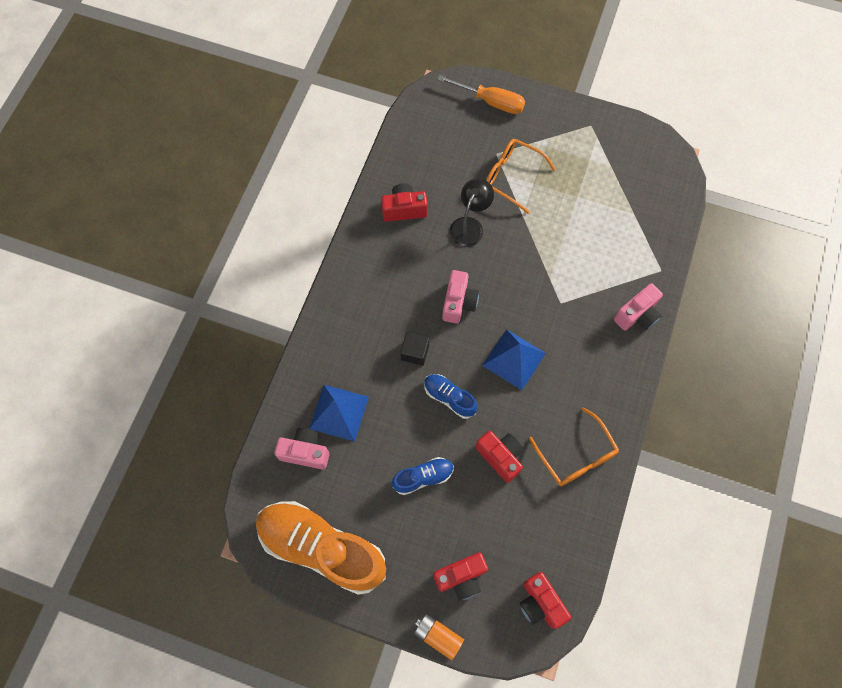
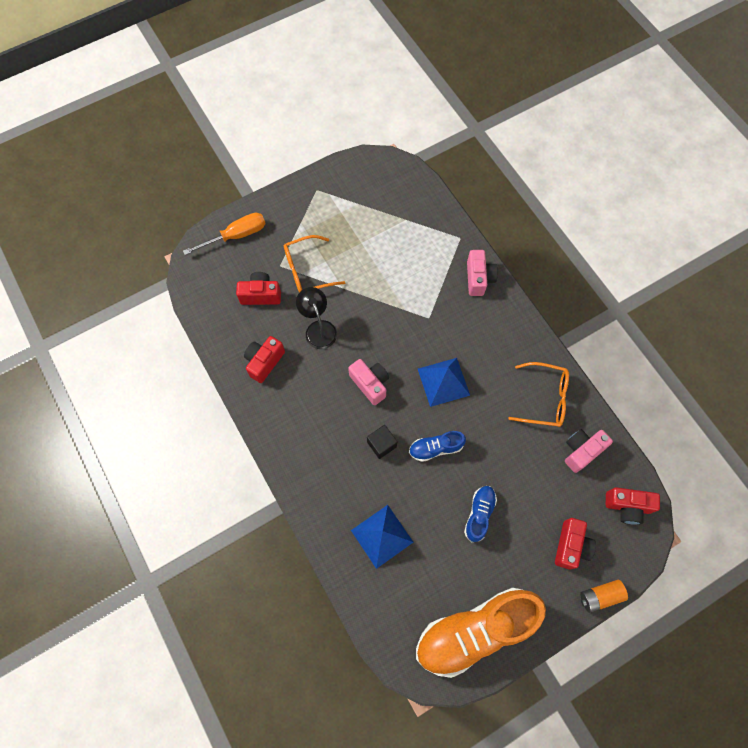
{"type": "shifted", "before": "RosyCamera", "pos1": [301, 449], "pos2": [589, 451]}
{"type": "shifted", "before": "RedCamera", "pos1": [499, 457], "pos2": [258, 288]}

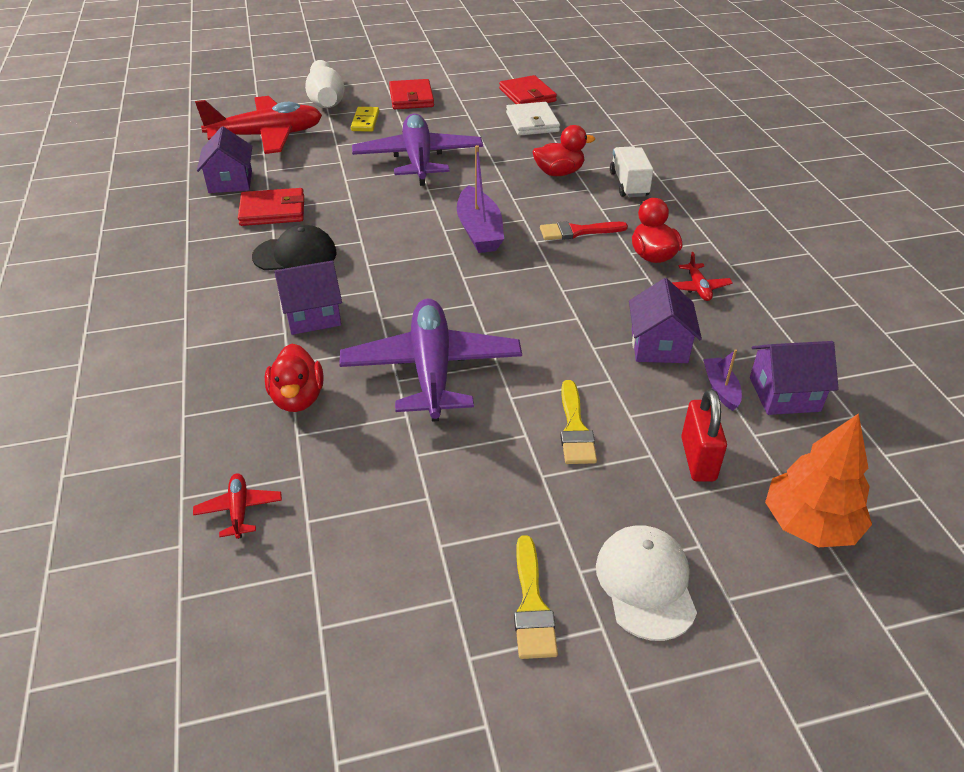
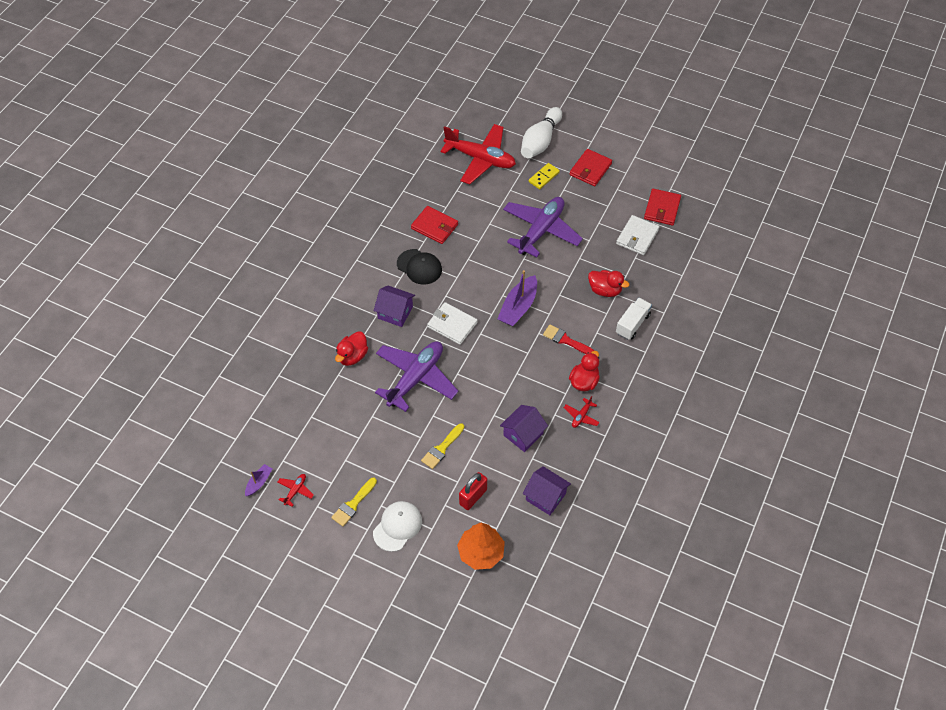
{"type": "shifted", "before": "RedToyPlane", "pos1": [237, 506], "pos2": [296, 490]}
{"type": "gone", "before": "RoyalPurpleToyHouse", "pos1": [224, 160]}
{"type": "shifted", "before": "RoyalPurpleSailboat", "pos1": [722, 380], "pos2": [258, 480]}
{"type": "new", "after": "SnowWhiteCardWallet", "pos2": [452, 323]}

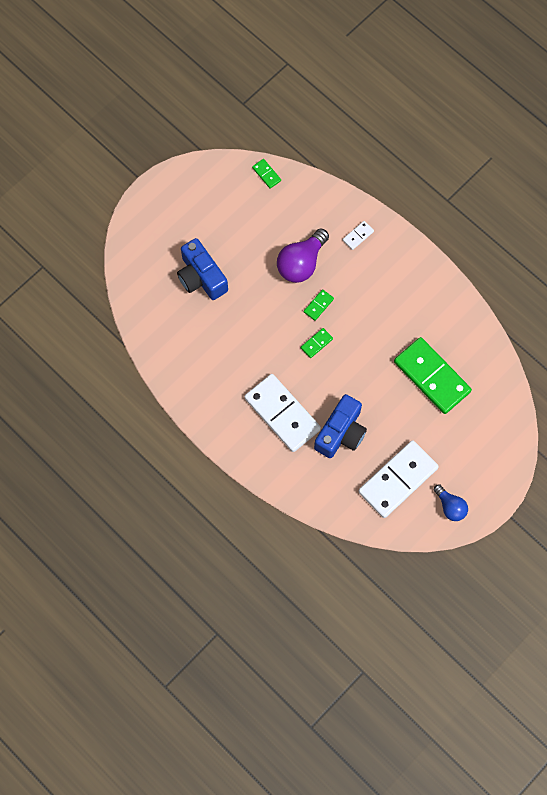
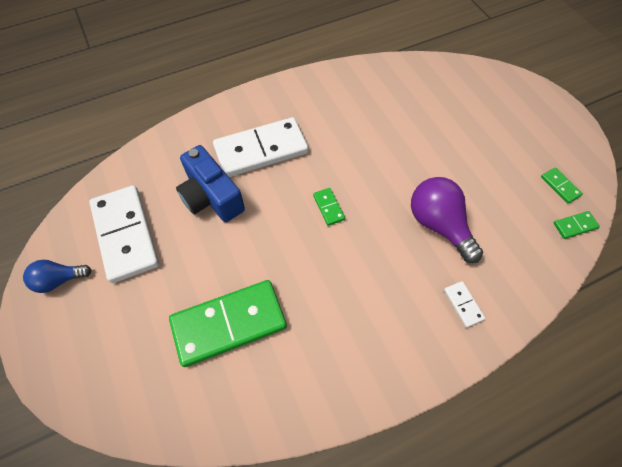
{"type": "gone", "before": "RoyalBlueCamera", "pos1": [202, 269]}
{"type": "shifted", "before": "EmeraldDomino", "pos1": [319, 305], "pos2": [562, 185]}

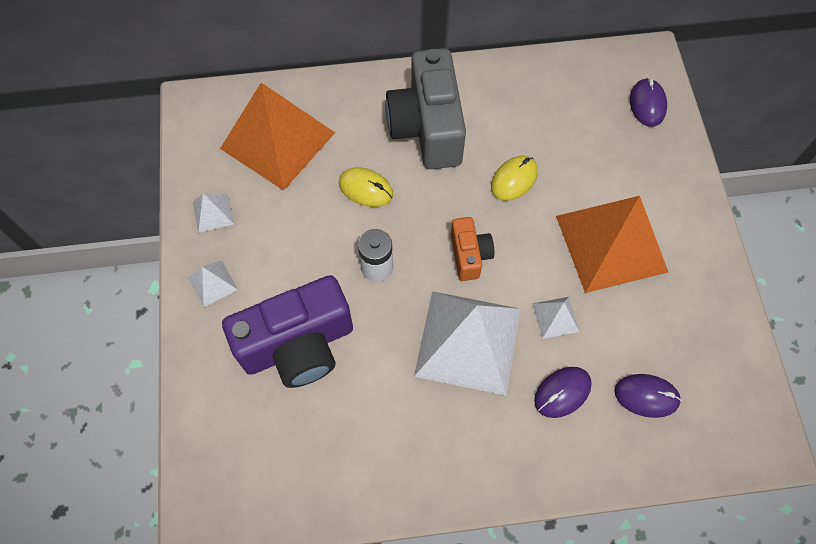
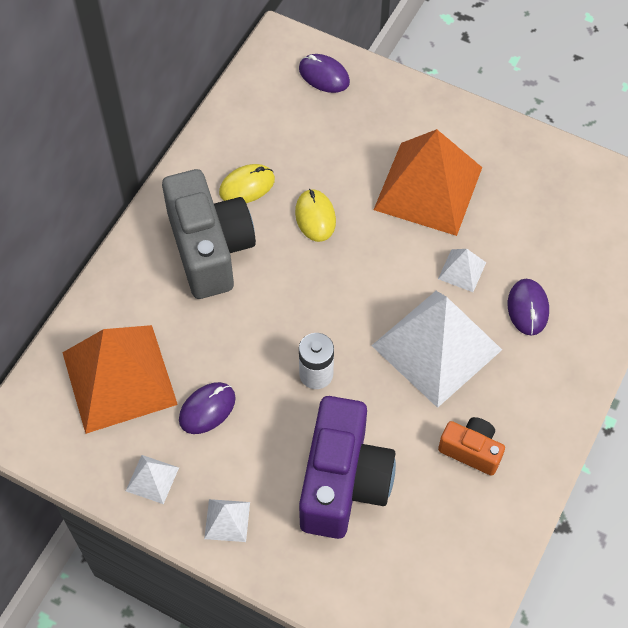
{"type": "shifted", "before": "YellowComputerMouse", "pos1": [366, 187], "pos2": [247, 183]}
{"type": "rotated", "before": "AshGreyCamera", "pos1": [425, 108], "pos2": [209, 234], "turn": -135}
{"type": "shifted", "before": "OrangeColouredCamera", "pos1": [472, 249], "pos2": [471, 446]}
{"type": "shifted", "before": "RoyalPurpleComputerMouse", "pos1": [647, 396], "pos2": [207, 408]}

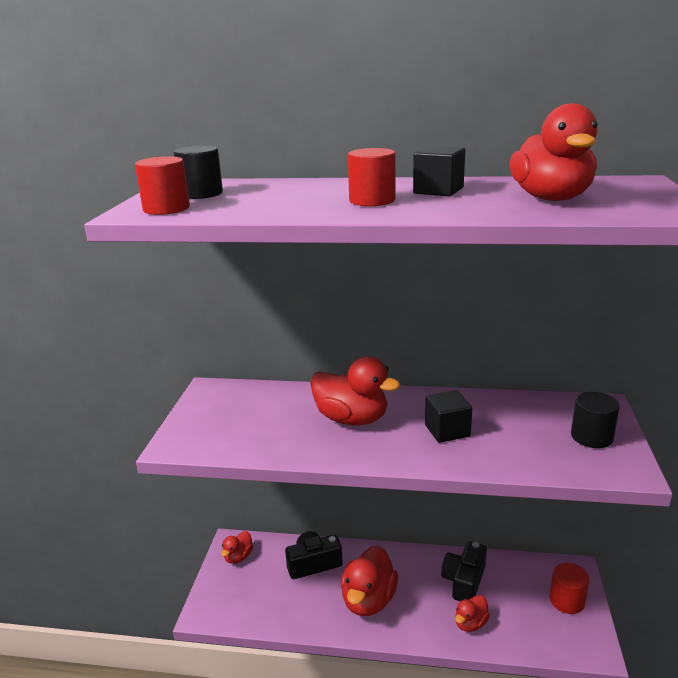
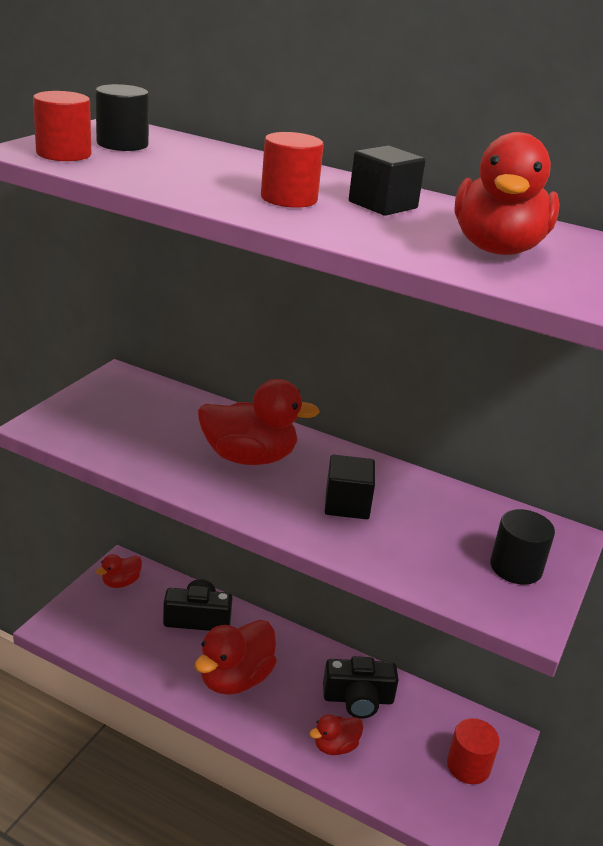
{"type": "rotated", "before": "RedDuck", "pos1": [355, 391], "pos2": [259, 422], "turn": -45}
{"type": "rotated", "before": "EbonyCamera", "pos1": [464, 571], "pos2": [361, 687], "turn": -135}

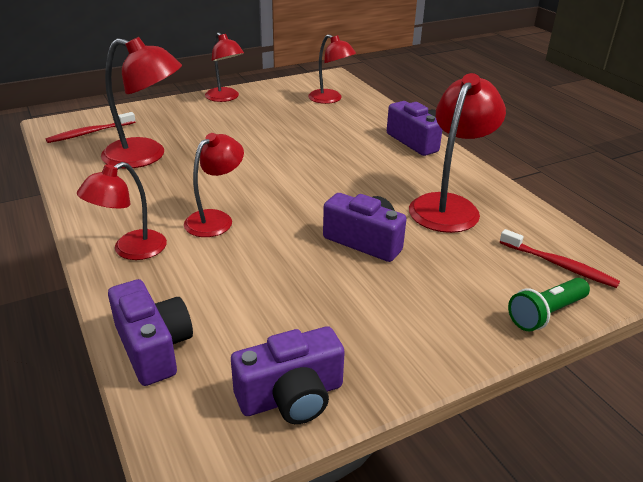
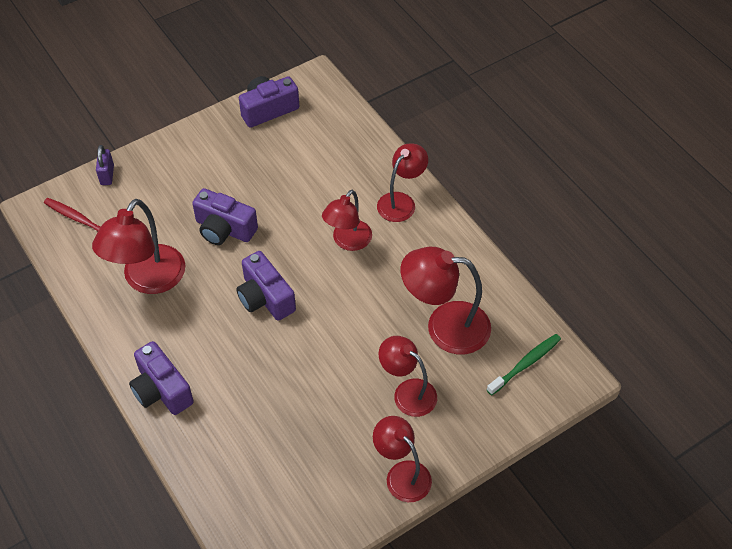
{"type": "repainted", "before": "RedDentalBrush", "after": "EmeraldDentalBrush", "pos1": [90, 127], "pos2": [524, 364]}
{"type": "shifted", "before": "RoyalPurpleCamera", "pos1": [150, 332], "pos2": [266, 286]}
{"type": "shifted", "before": "RedLamp", "pos1": [332, 69], "pos2": [407, 376]}
{"type": "swapped", "before": "EmeraldFlashlight", "after": "RoyalPurpleLock", "pos1": [549, 305], "pos2": [105, 165]}

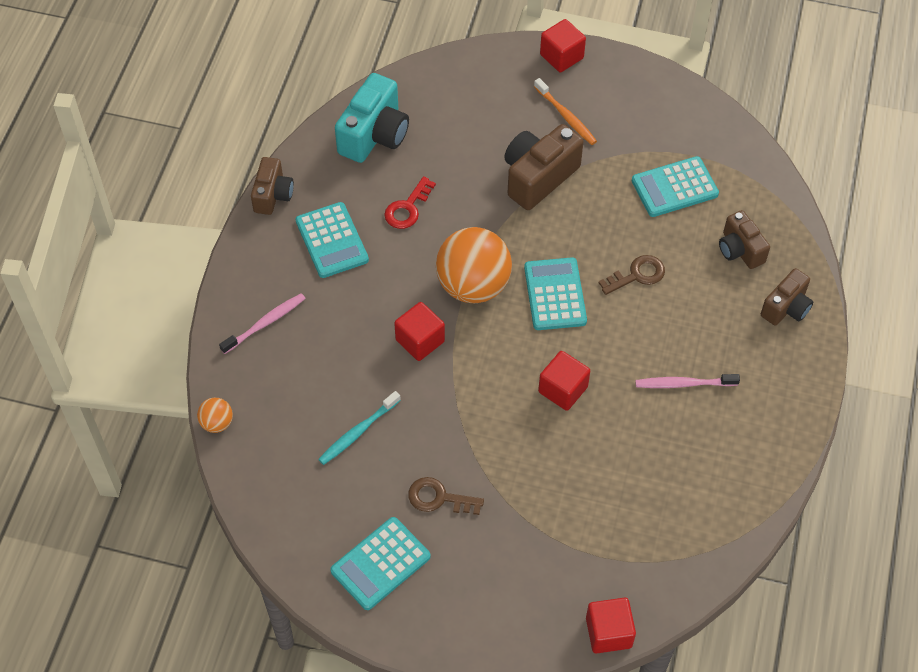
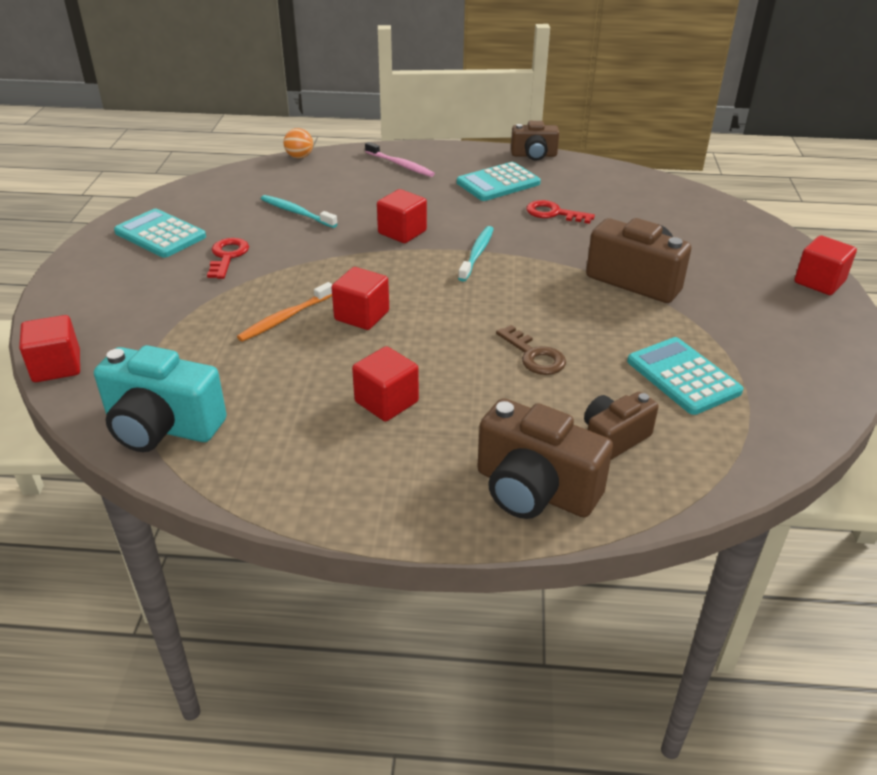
{"type": "shifted", "before": "TurquoiseCamera", "pos1": [372, 118], "pos2": [160, 398]}
{"type": "repainted", "before": "RussetLatchkey", "after": "RedLatchkey", "pos1": [446, 496], "pos2": [228, 258]}
{"type": "swapped", "before": "OrangeColouredBall", "after": "TurquoiseDentalBrush", "pos1": [474, 265], "pos2": [476, 254]}
{"type": "gone", "before": "TurquoisePocketCalculator", "pos1": [555, 293]}
{"type": "shifted", "before": "OrangeColouredDentalBrush", "pos1": [565, 111], "pos2": [285, 312]}
{"type": "swapped", "before": "RosyDentalBrush", "after": "RedBlock", "pos1": [687, 381], "pos2": [385, 384]}
{"type": "scaled", "before": "RussetCamera", "pos1": [787, 296], "pos2": [545, 458], "scale": 1.6}

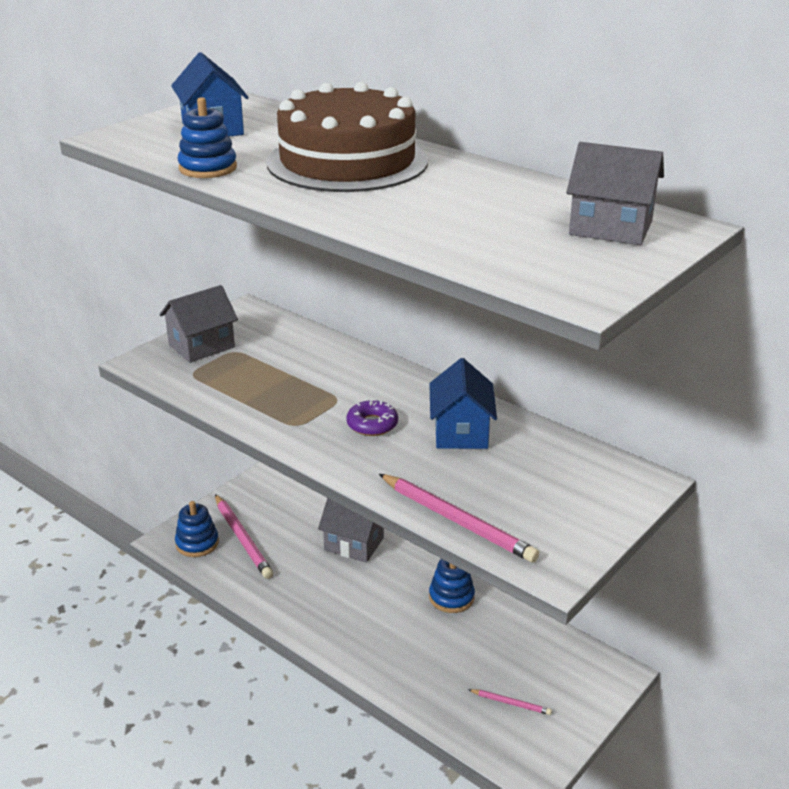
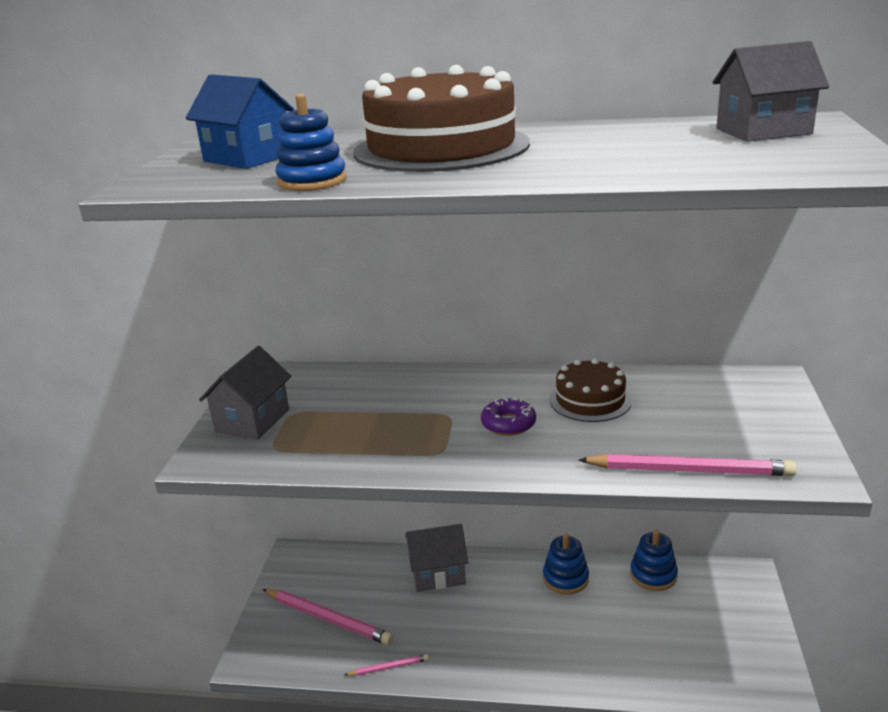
{"type": "shifted", "before": "RoyalBlueStackingToy", "pos1": [197, 529], "pos2": [654, 560]}
{"type": "swapped", "before": "RoyalBlueToyHouse", "after": "RussetLayerCake", "pos1": [463, 403], "pos2": [591, 390]}
{"type": "shifted", "before": "RosyWoodenPencil", "pos1": [510, 702], "pos2": [387, 665]}

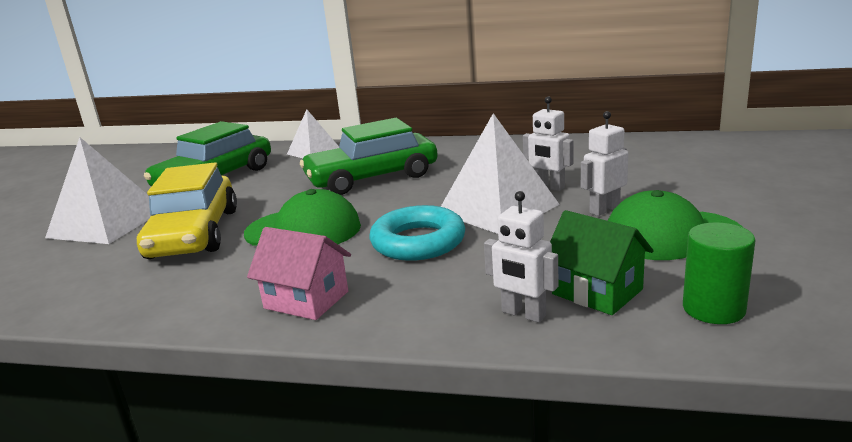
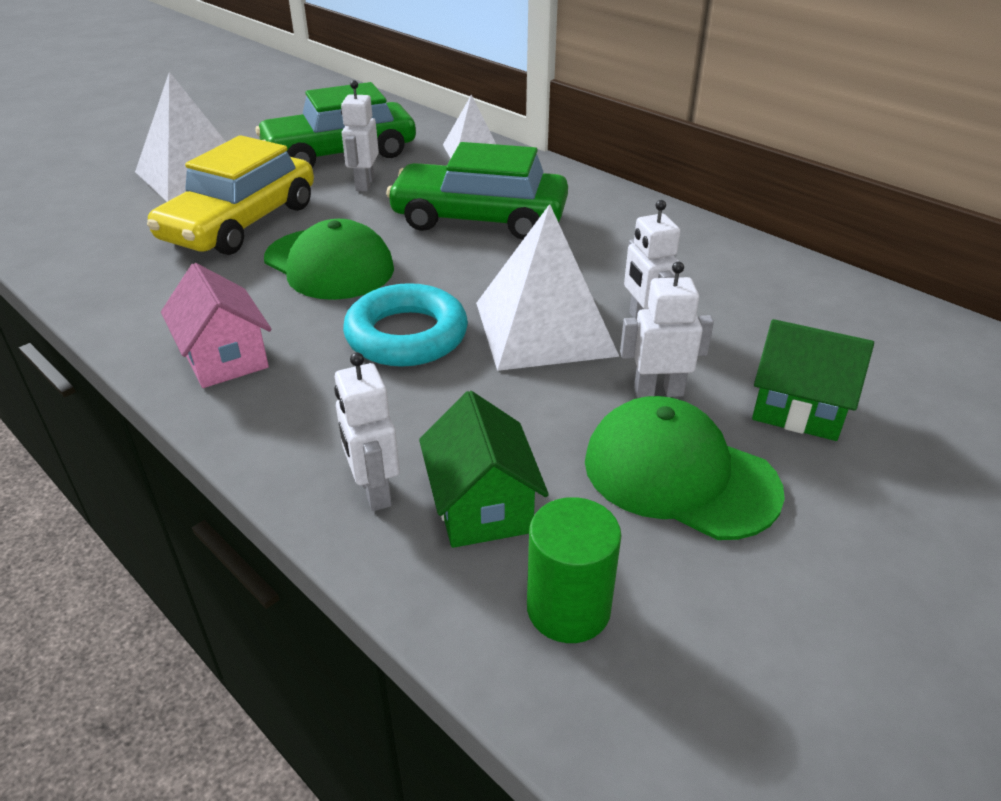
{"type": "new", "after": "SnowWhiteRobotFigure", "pos2": [360, 136]}
{"type": "new", "after": "EmeraldToyHouse", "pos2": [813, 380]}

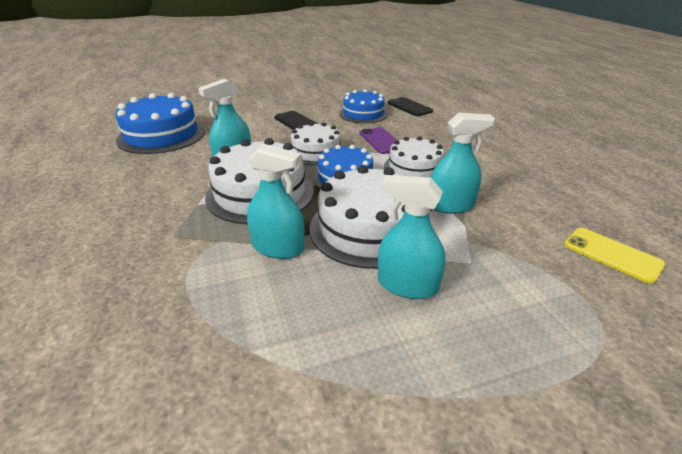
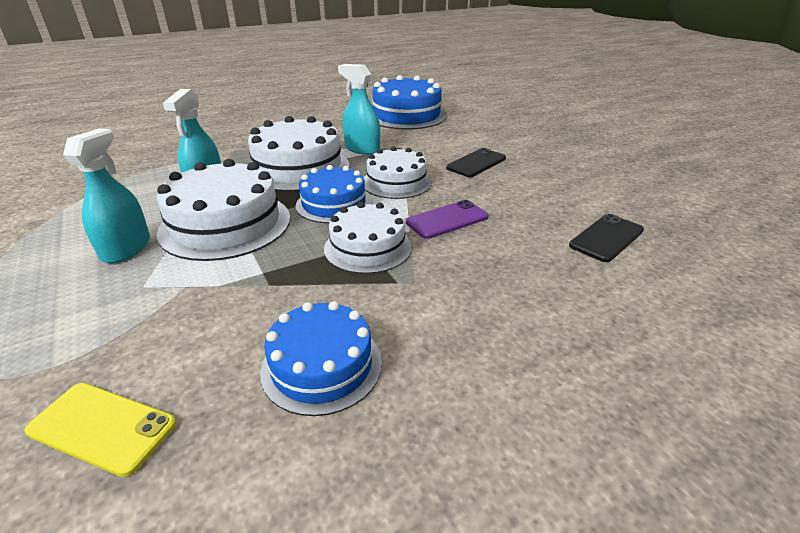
{"type": "shifted", "before": "RoyalBlueLayerCake", "pos1": [363, 106], "pos2": [321, 358]}
{"type": "gone", "before": "TurquoiseSprayCleaner", "pos1": [463, 163]}
{"type": "rotated", "before": "YellowPhone", "pos1": [614, 256], "pos2": [100, 430], "turn": 75}

